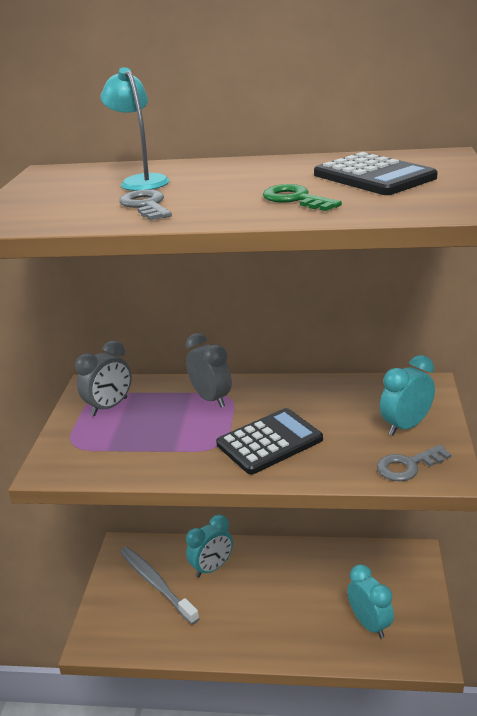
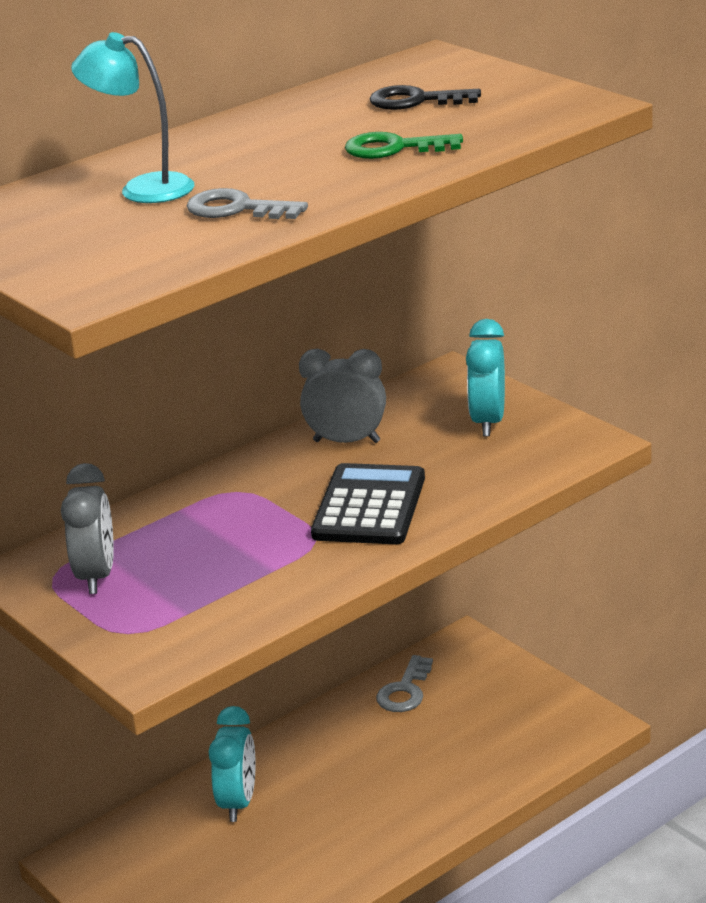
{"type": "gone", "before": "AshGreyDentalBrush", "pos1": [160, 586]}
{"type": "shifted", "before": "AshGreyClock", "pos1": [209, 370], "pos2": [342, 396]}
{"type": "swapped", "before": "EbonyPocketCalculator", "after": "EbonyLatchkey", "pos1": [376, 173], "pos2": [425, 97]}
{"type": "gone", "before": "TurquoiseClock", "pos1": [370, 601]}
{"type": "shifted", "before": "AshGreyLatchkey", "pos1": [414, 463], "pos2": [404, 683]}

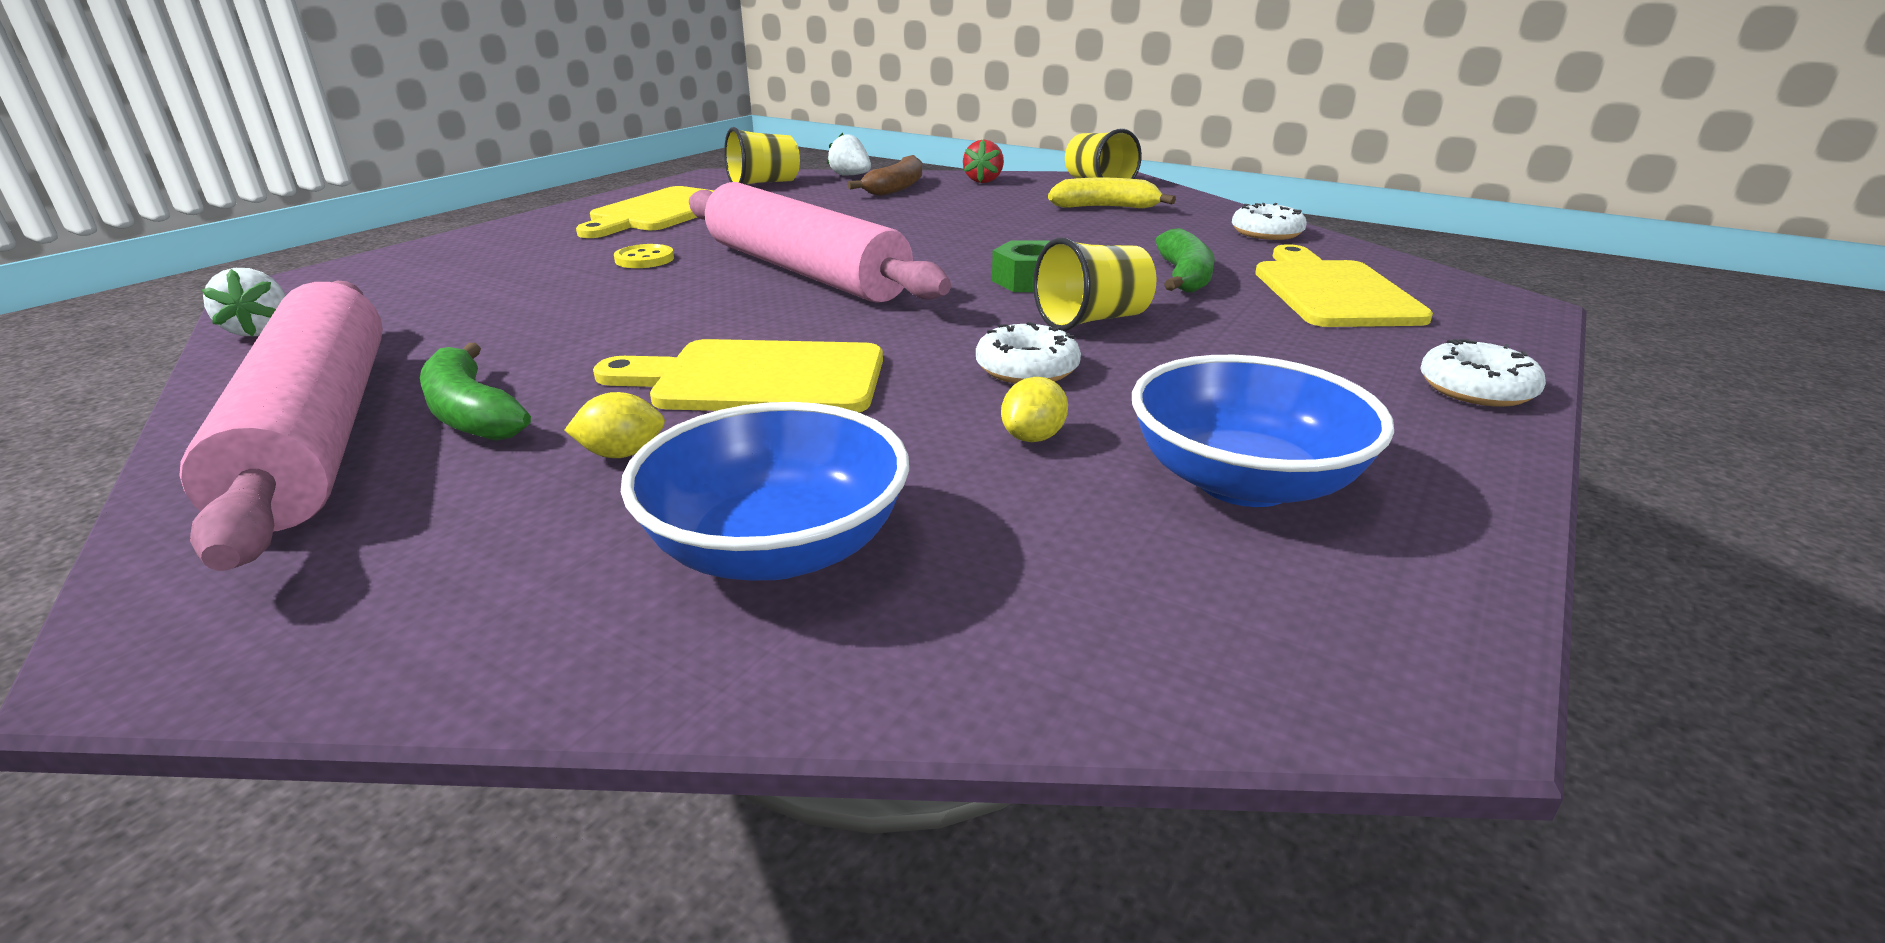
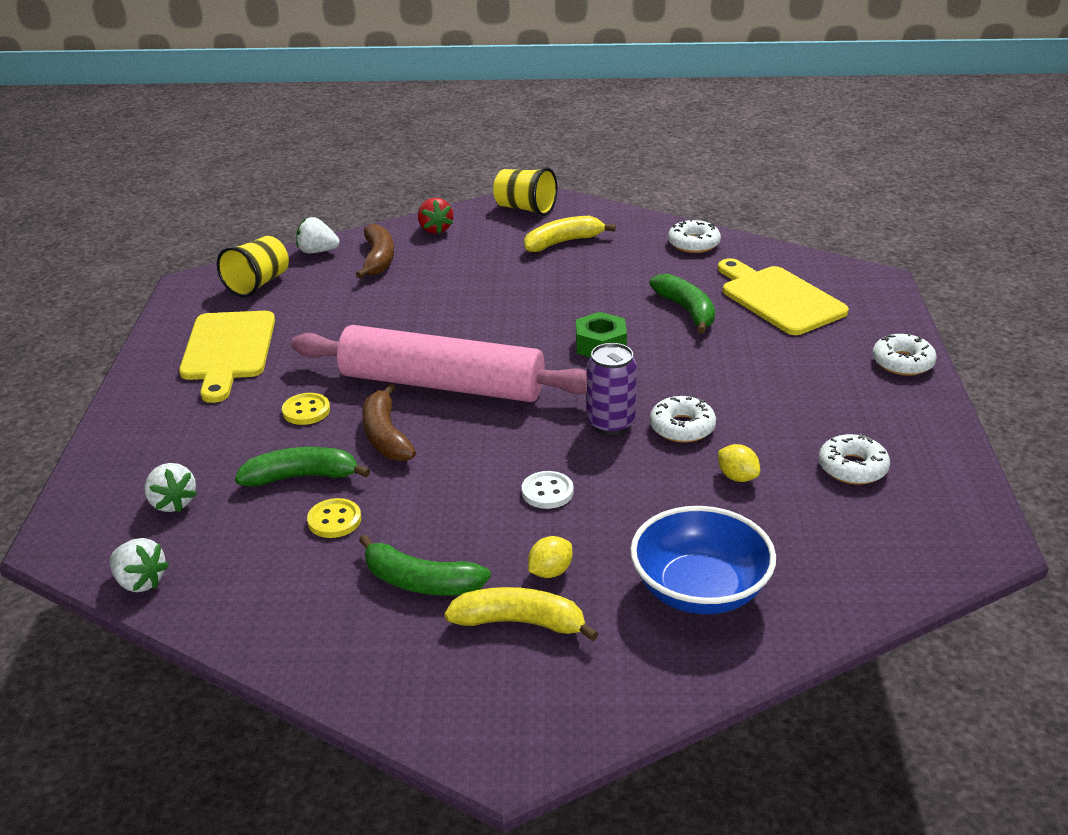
{"type": "gone", "before": "RosyRollingPin", "pos1": [281, 426]}
{"type": "swapped", "before": "YellowCuttingBoard", "after": "SnowWhiteSewingButton", "pos1": [738, 375], "pos2": [548, 490]}
{"type": "rotated", "before": "YellowToyLemon", "pos1": [1034, 409], "pos2": [739, 463], "turn": -45}
{"type": "gone", "before": "YellowBeaker", "pos1": [1095, 284]}
{"type": "swapped", "before": "RoyalBlueBowl", "after": "SnowWhiteDoughnut", "pos1": [1263, 431], "pos2": [854, 459]}
{"type": "new", "after": "SnowWhiteToyStrawberry", "pos2": [170, 488]}
{"type": "new", "after": "EmeraldBananaFruit", "pos2": [302, 467]}
{"type": "new", "after": "YellowSewingButton", "pos2": [334, 518]}
{"type": "new", "after": "RussetBananaFruit", "pos2": [389, 423]}
{"type": "new", "after": "YellowBananaFruit", "pos2": [522, 614]}
{"type": "new", "after": "RoyalPurpleTin", "pos2": [612, 389]}

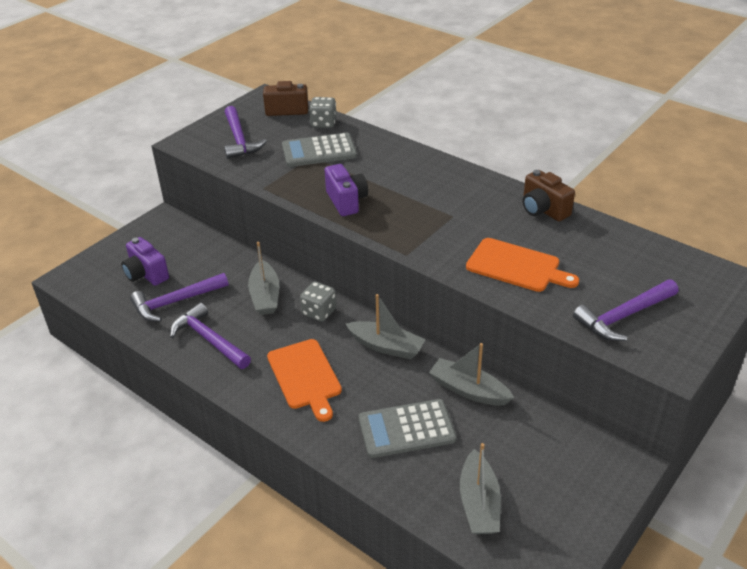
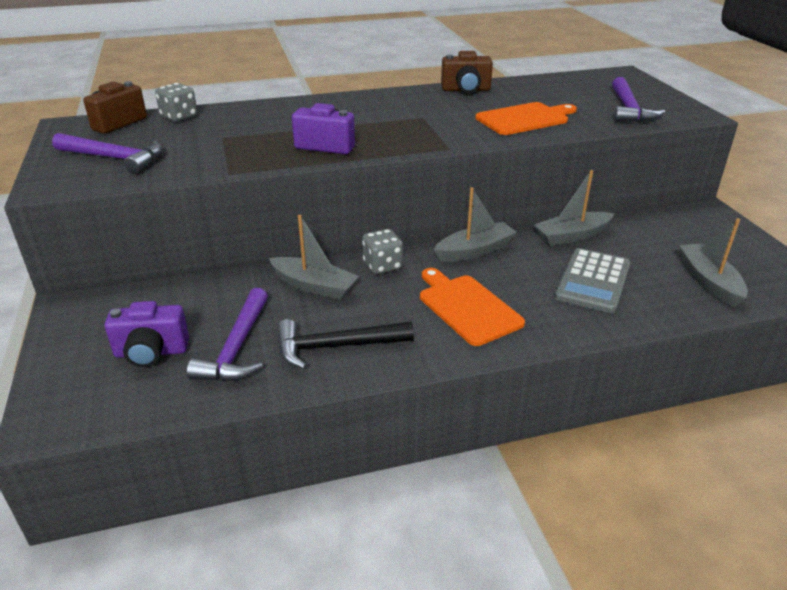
{"type": "repainted", "before": "RoyalPurpleCarpenter'sHammer", "after": "EbonyCarpenter'sHammer", "pos1": [210, 336], "pos2": [345, 344]}
{"type": "rotated", "before": "OrangeColouredCuttingBoard", "pos1": [304, 380], "pos2": [472, 307], "turn": -135}
{"type": "gone", "before": "AshGreyPocketCalculator", "pos1": [319, 150]}
{"type": "rotated", "before": "AshGreySailboat", "pos1": [480, 488], "pos2": [713, 262], "turn": -135}

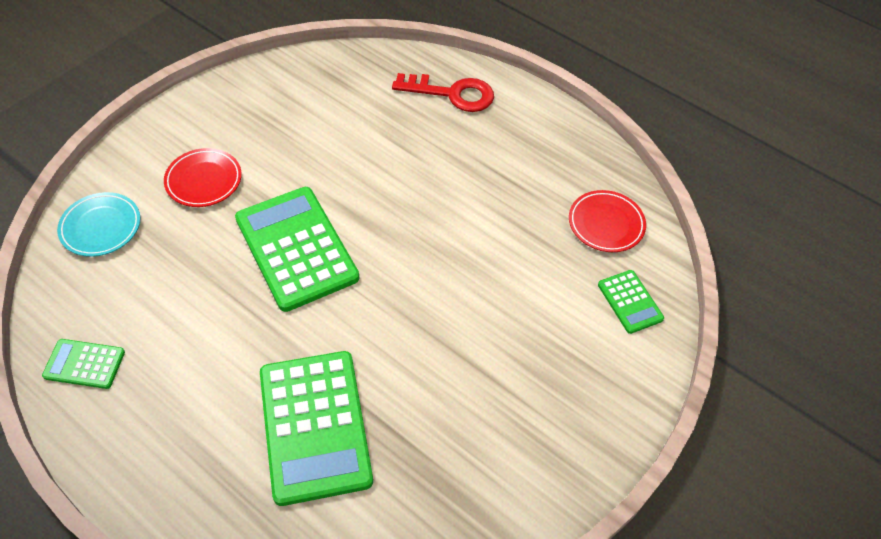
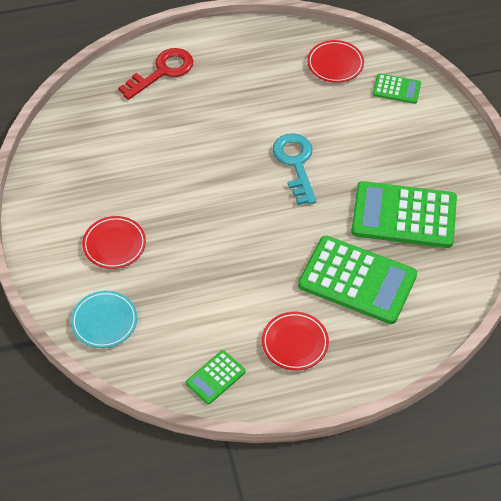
{"type": "shifted", "before": "EmeraldPocketCalculator", "pos1": [297, 249], "pos2": [404, 214]}
{"type": "new", "after": "RedDinnerPlate", "pos2": [295, 341]}
{"type": "new", "after": "TurquoiseLatchkey", "pos2": [294, 169]}

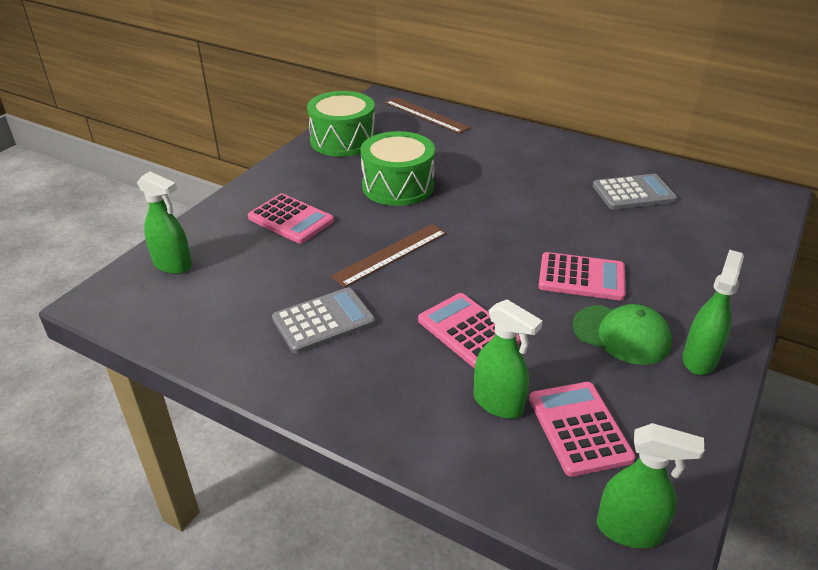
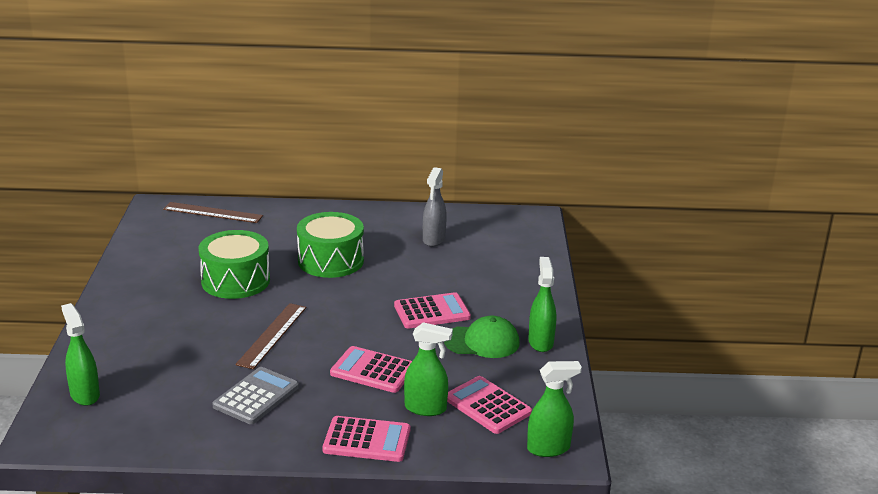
{"type": "rotated", "before": "EmeraldSprayCleaner", "pos1": [164, 222], "pos2": [80, 354], "turn": -120}
{"type": "shifted", "before": "RosyPocketCalculator", "pos1": [291, 219], "pos2": [366, 439]}
{"type": "shifted", "before": "EmeraldDrum", "pos1": [341, 124], "pos2": [330, 245]}
{"type": "swapped", "before": "AshGreyPocketCalculator", "after": "AshGreySprayCleaner", "pos1": [635, 192], "pos2": [435, 207]}

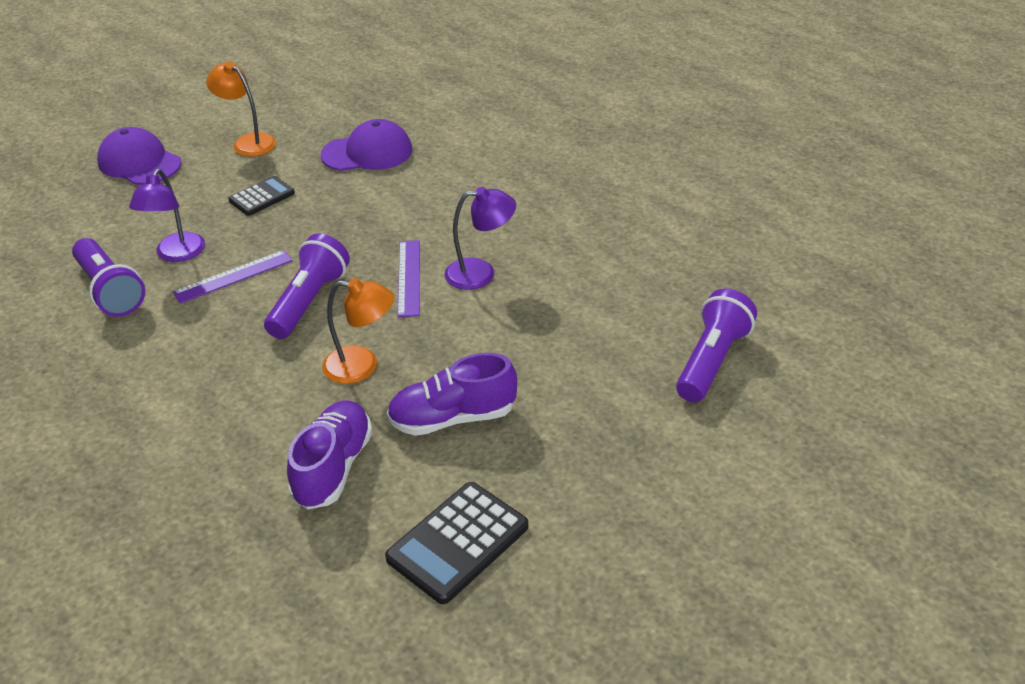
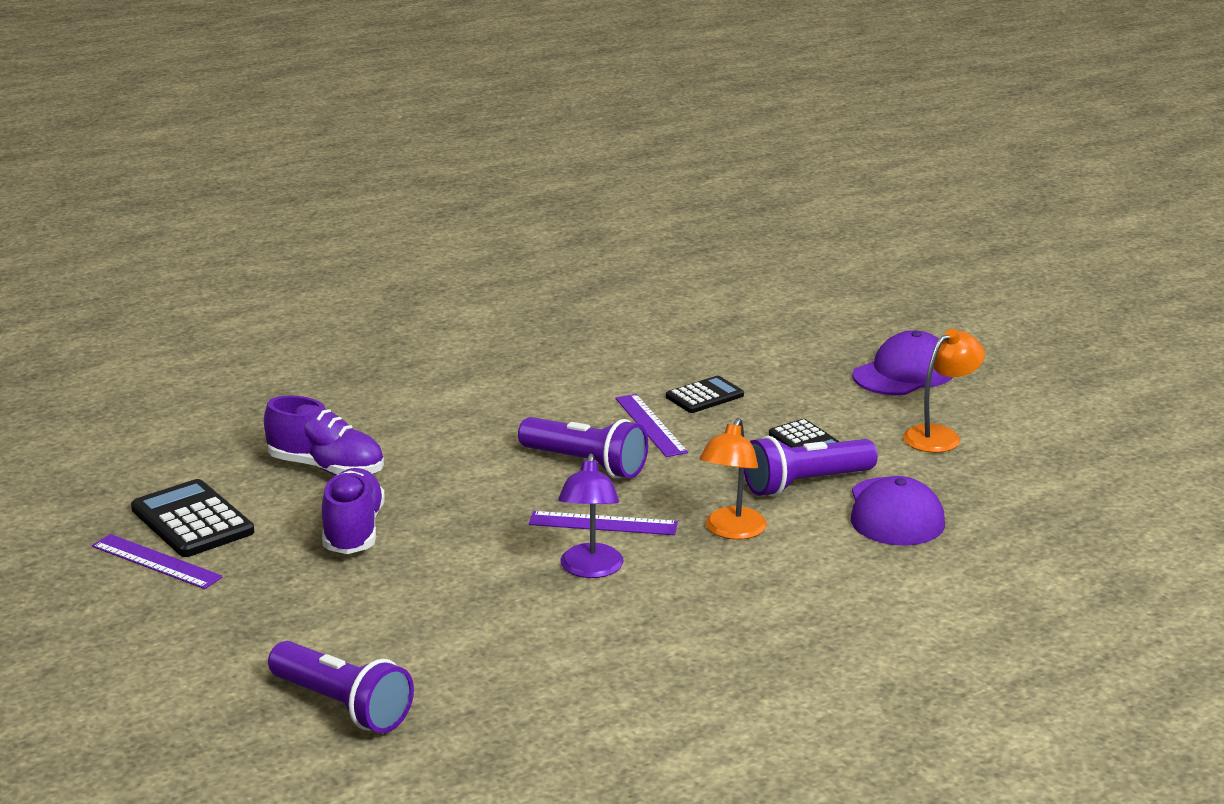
{"type": "shifted", "before": "RoyalPurpleFlashlight", "pos1": [108, 277], "pos2": [811, 466]}
{"type": "swapped", "before": "RoyalPurpleLamp", "after": "EbonyPocketCalculator", "pos1": [167, 215], "pos2": [705, 394]}
{"type": "shifted", "before": "OrangeColouredLamp", "pos1": [358, 331], "pos2": [733, 479]}
{"type": "new", "after": "RoyalPurpleStraightedge", "pos2": [157, 561]}

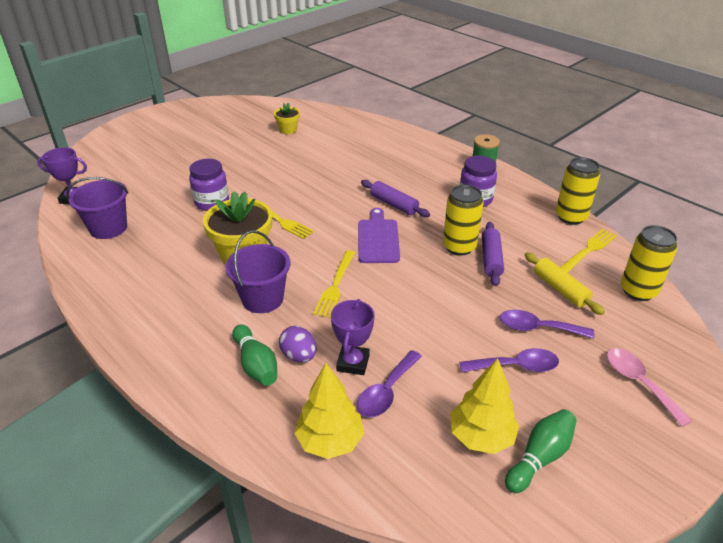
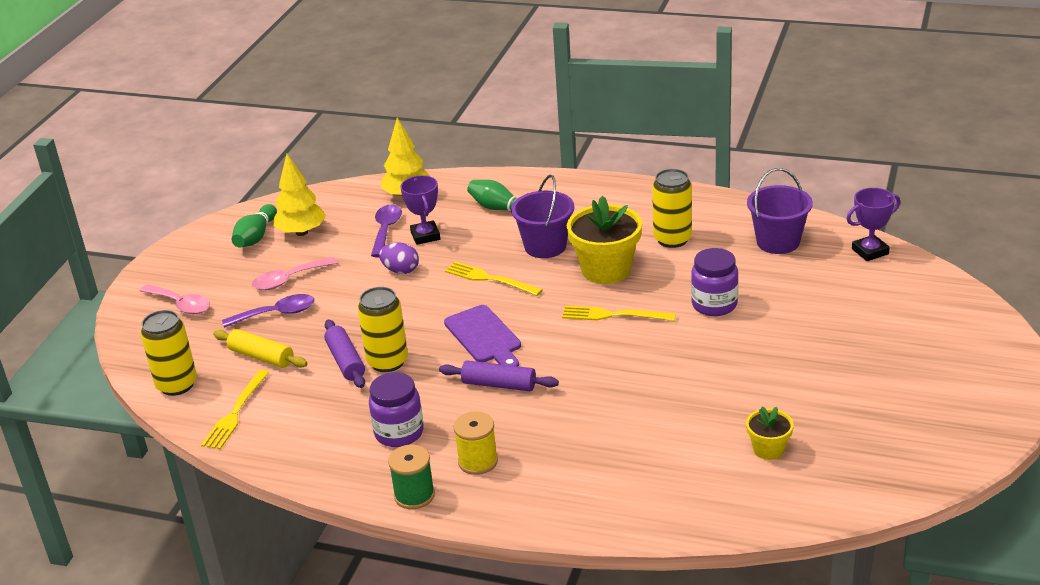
{"type": "shifted", "before": "RoyalPurpleEggShape", "pos1": [298, 344], "pos2": [399, 258]}
{"type": "rotated", "before": "YellowTableFork", "pos1": [334, 284], "pos2": [493, 278], "turn": -45}
{"type": "repainted", "before": "RoyalPurpleSpoon", "after": "RosySpoon", "pos1": [509, 360], "pos2": [295, 273]}
{"type": "shifted", "before": "YellowTin", "pos1": [578, 191], "pos2": [672, 208]}
{"type": "new", "after": "YellowBobbin", "pos2": [476, 443]}

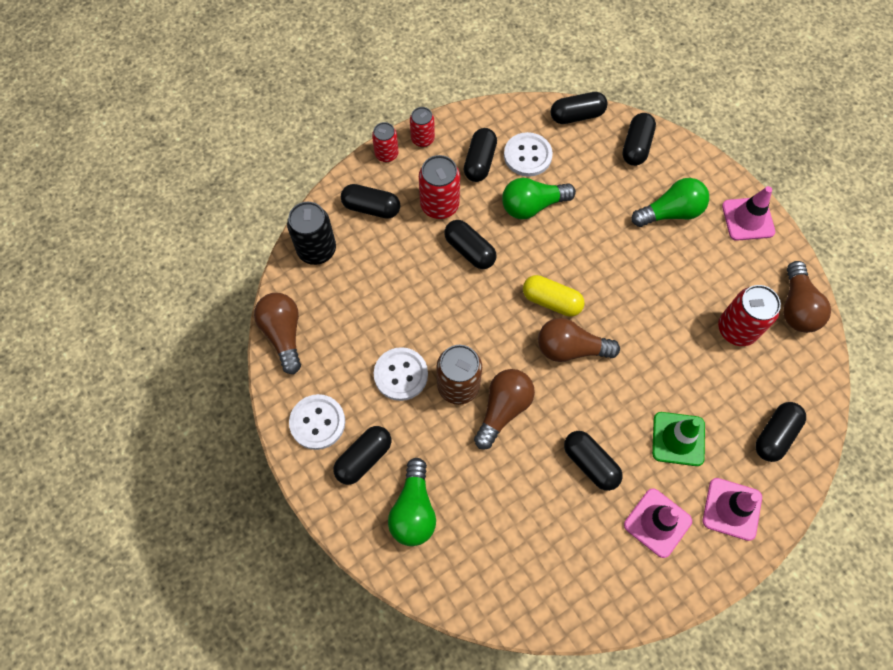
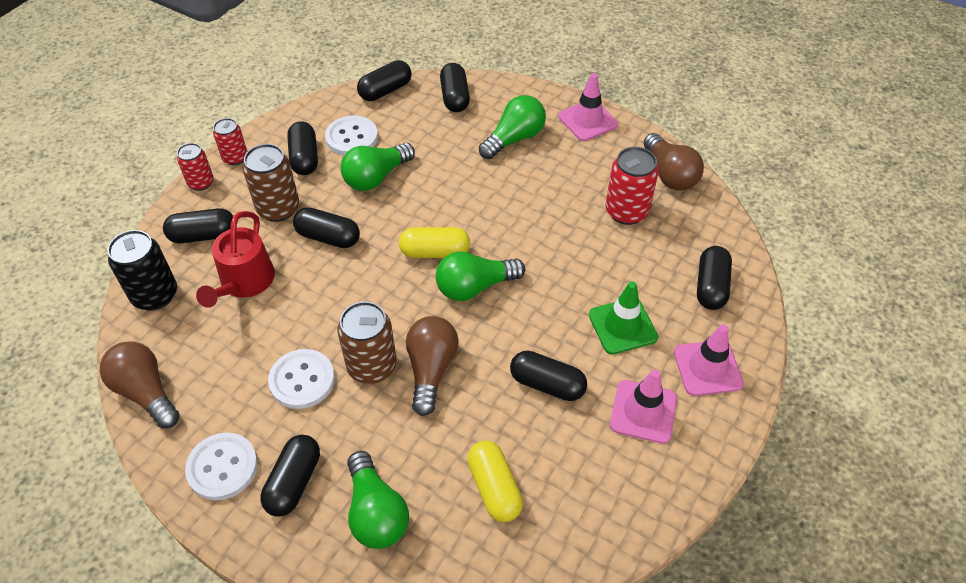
{"type": "repainted", "before": "RedTin", "after": "RussetTin", "pos1": [439, 187], "pos2": [271, 183]}
{"type": "repainted", "before": "RussetBulb", "after": "EmeraldBulb", "pos1": [579, 340], "pos2": [480, 276]}
{"type": "new", "after": "RedWateringPot", "pos2": [235, 259]}
{"type": "new", "after": "YellowCapsule", "pos2": [495, 481]}

